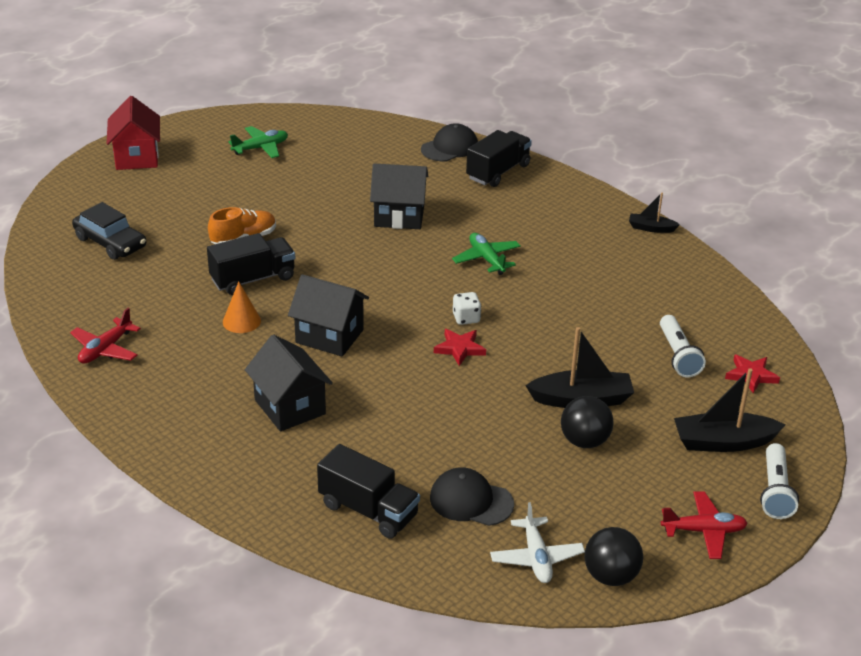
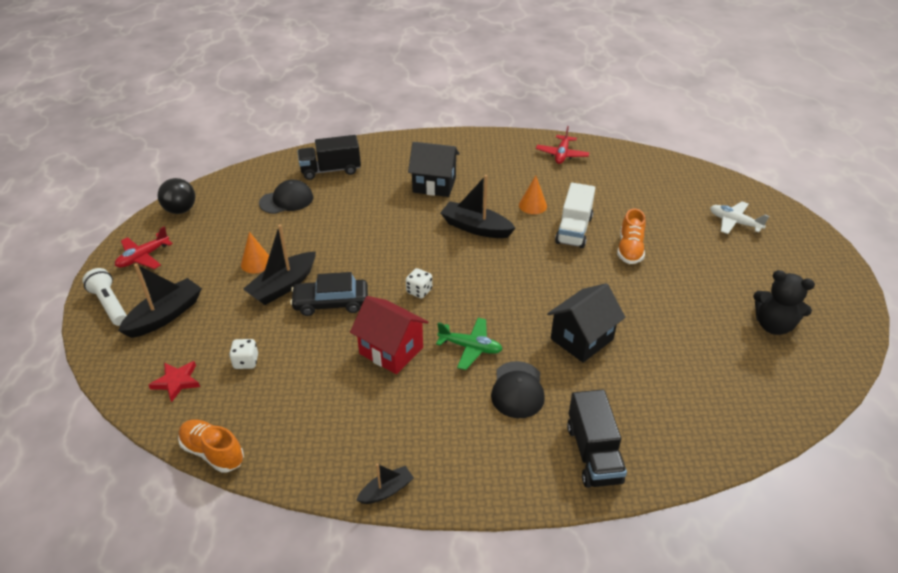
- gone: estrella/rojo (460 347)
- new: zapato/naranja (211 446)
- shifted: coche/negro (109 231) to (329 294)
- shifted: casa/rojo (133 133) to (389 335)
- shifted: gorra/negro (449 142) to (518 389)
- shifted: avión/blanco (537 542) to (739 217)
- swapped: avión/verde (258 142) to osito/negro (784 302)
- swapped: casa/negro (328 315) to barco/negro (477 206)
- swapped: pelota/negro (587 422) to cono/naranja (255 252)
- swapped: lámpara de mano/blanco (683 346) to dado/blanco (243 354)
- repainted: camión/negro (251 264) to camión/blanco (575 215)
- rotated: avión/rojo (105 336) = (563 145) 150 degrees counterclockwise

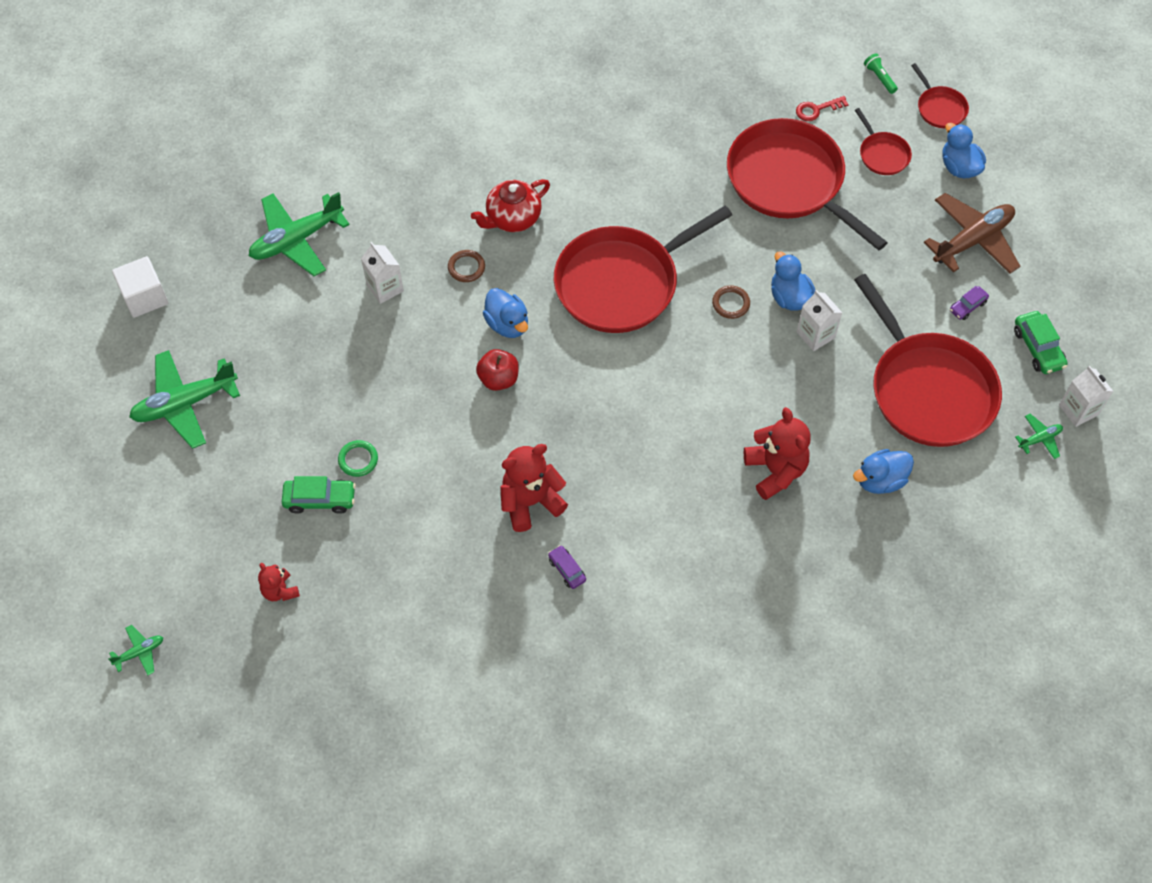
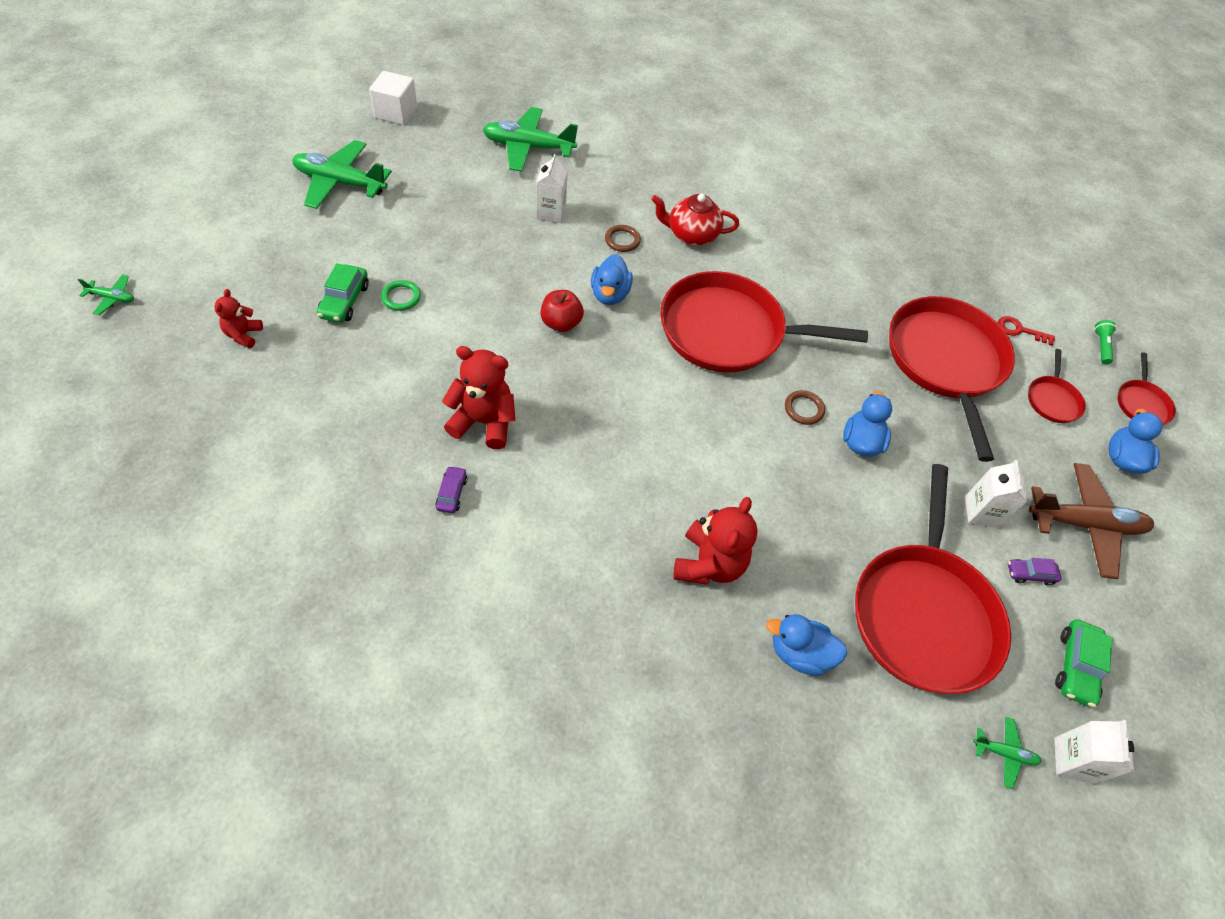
- shifted: cartón de leche/blanco (819 320) to (996 494)
- rotated: coche/verde (319 495) = (343 293) 60 degrees clockwise

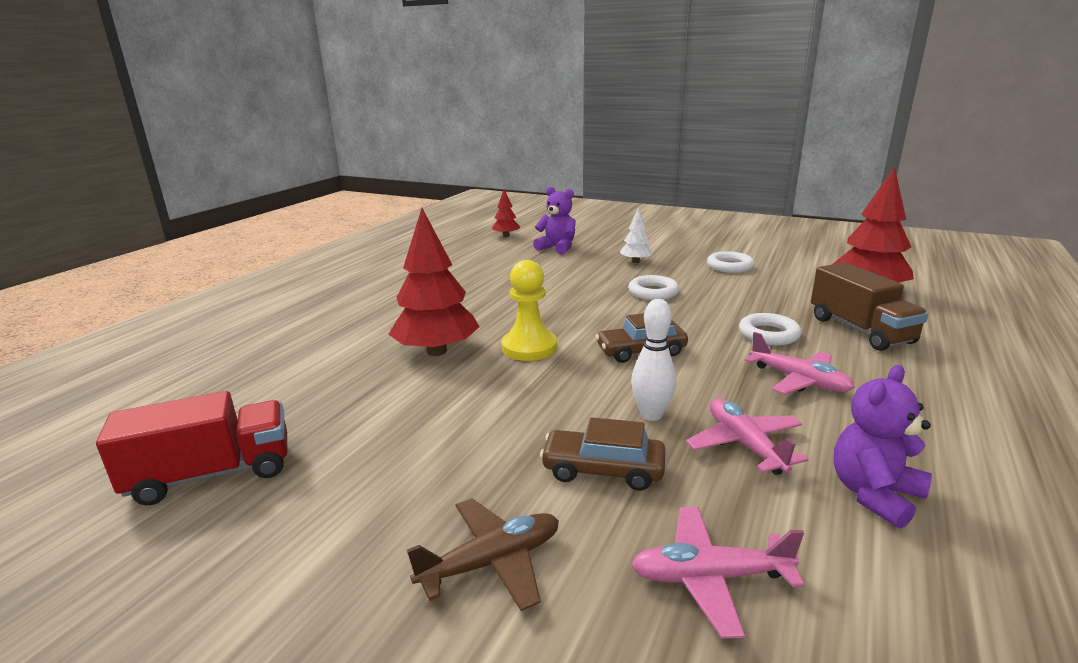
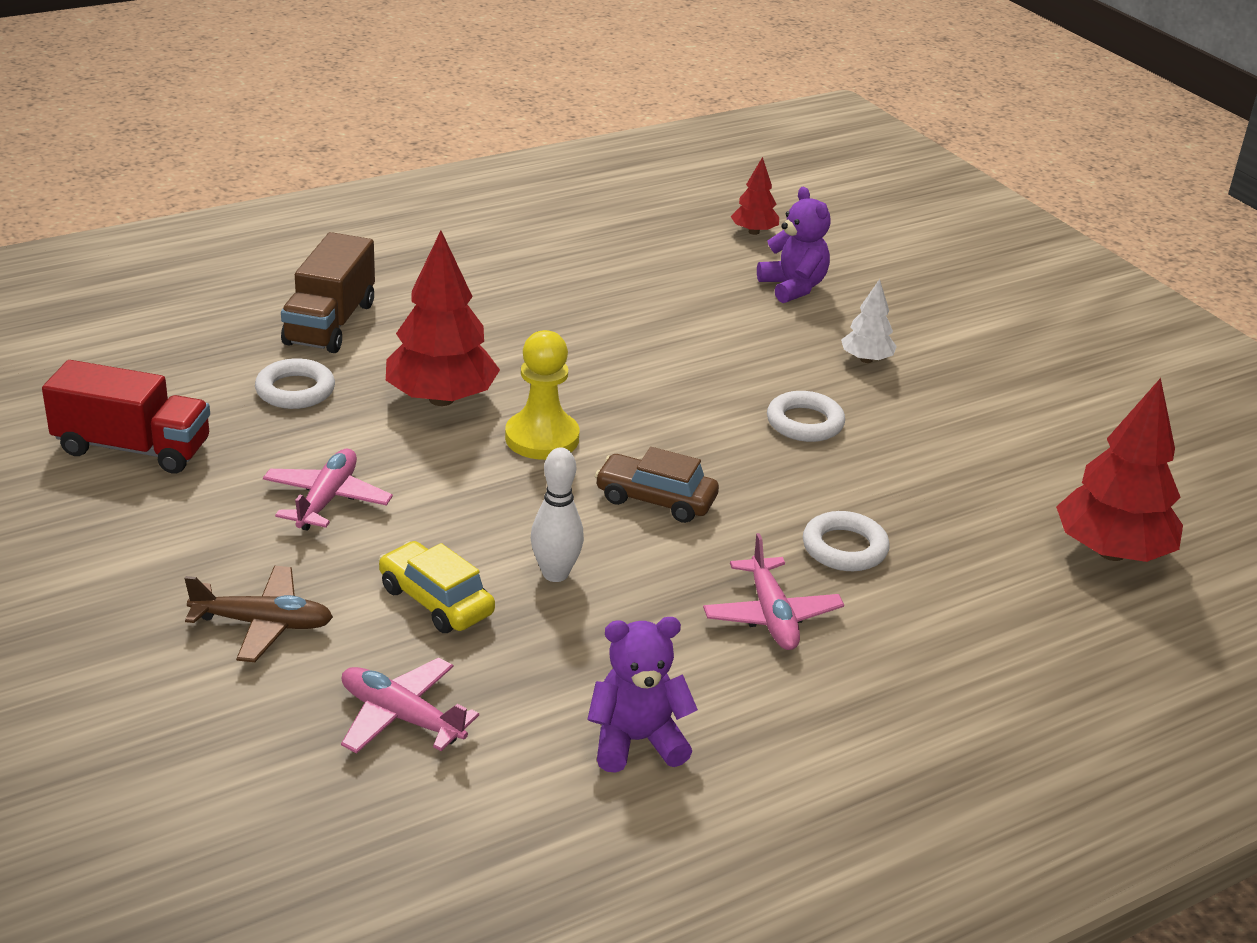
- shifted: avión/rosa (747 436) to (328 490)
- shifted: anillo/blanco (730 262) to (295 383)
- shifted: camión/marrón (870 307) to (328 292)
- repainted: coche/marrón (603 454) to coche/amarillo (437 587)

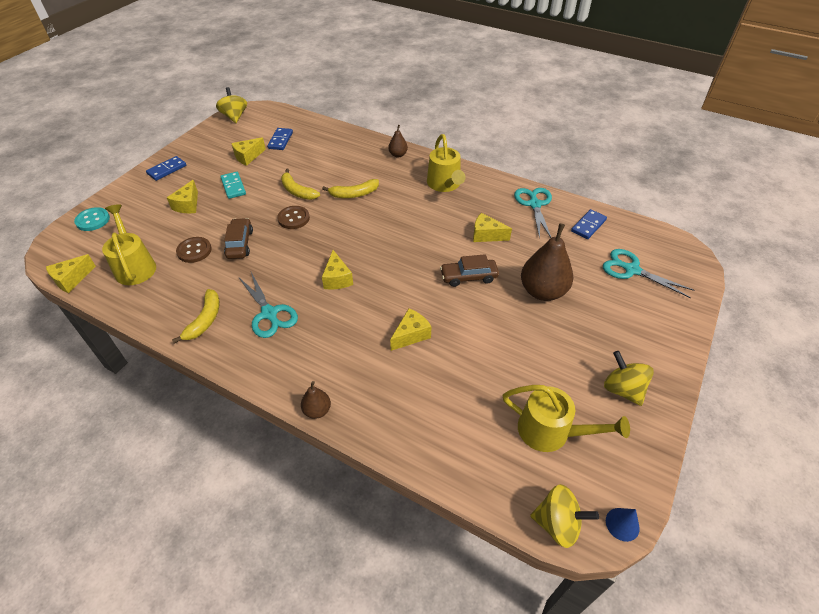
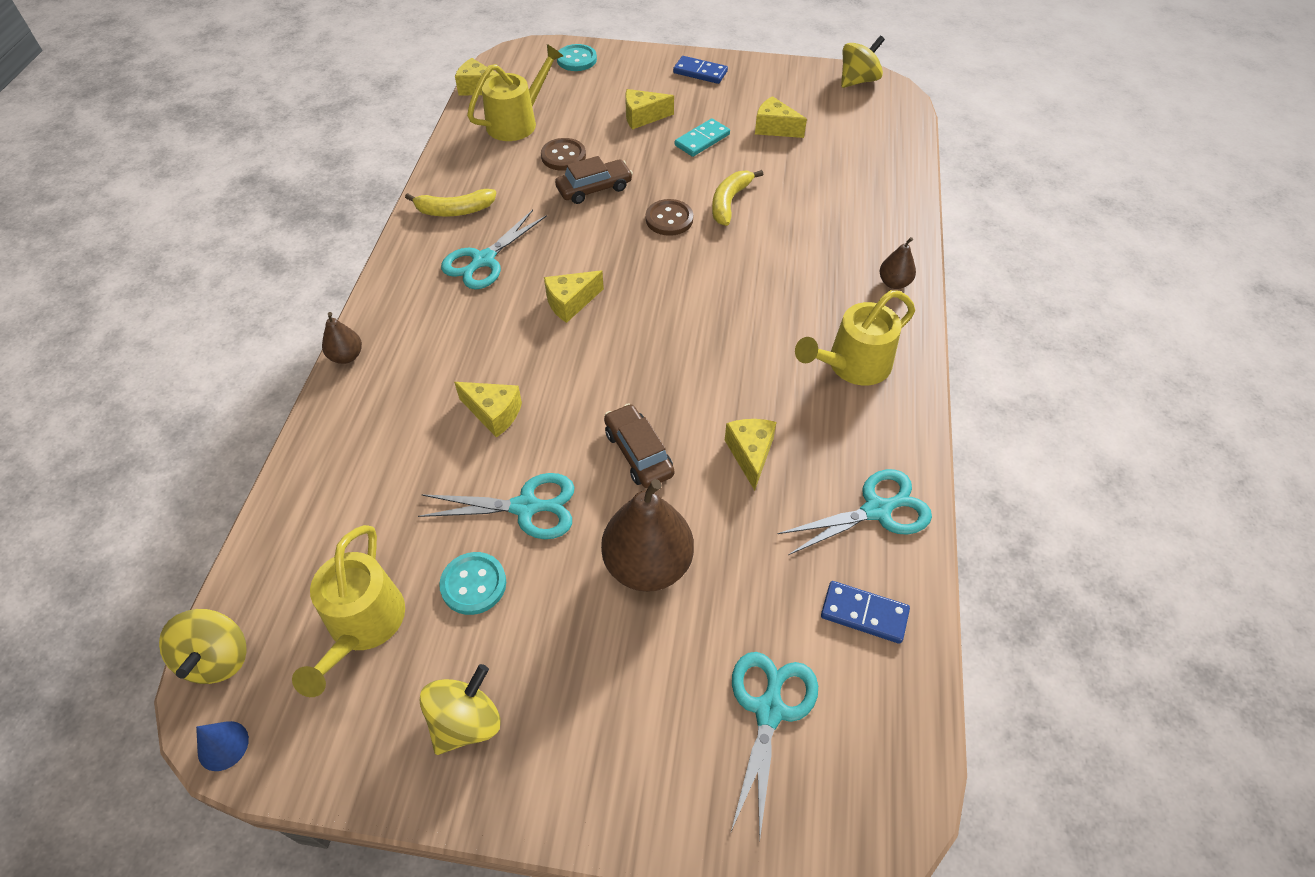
- gone: ficha de dominó/azul (280 139)
- gone: plátano/amarillo (350 188)
- new: tijeras/turquesa (496 506)
- new: botón/turquesa (472 583)

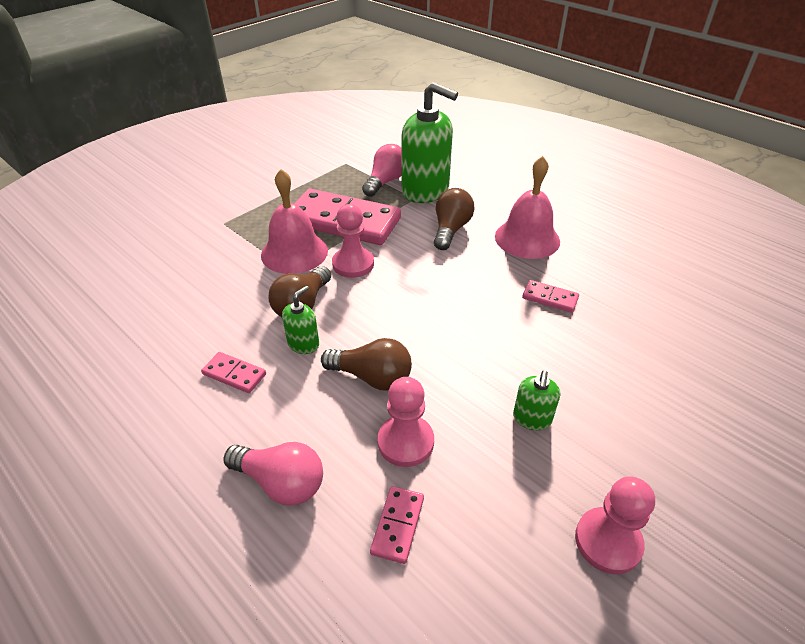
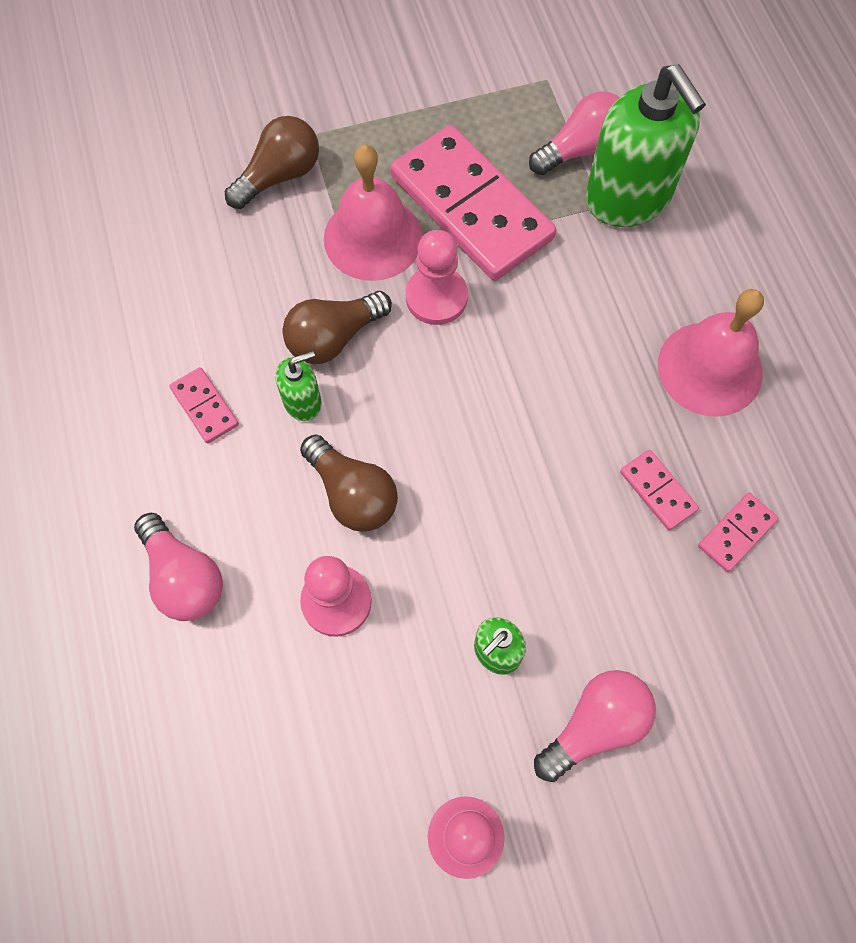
- new: bombilla/rosa (595 726)
- shifted: ficha de dominó/rosa (397 525) to (738 532)
- shifted: bombilla/marrón (454 219) to (272 162)

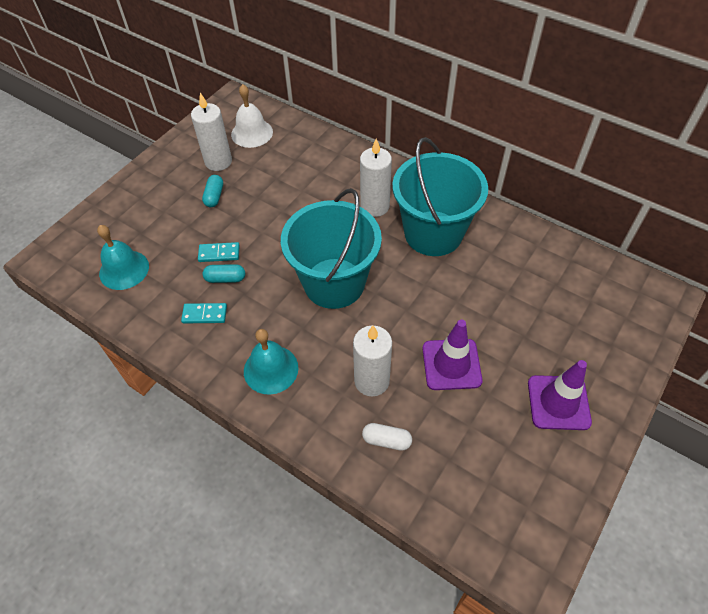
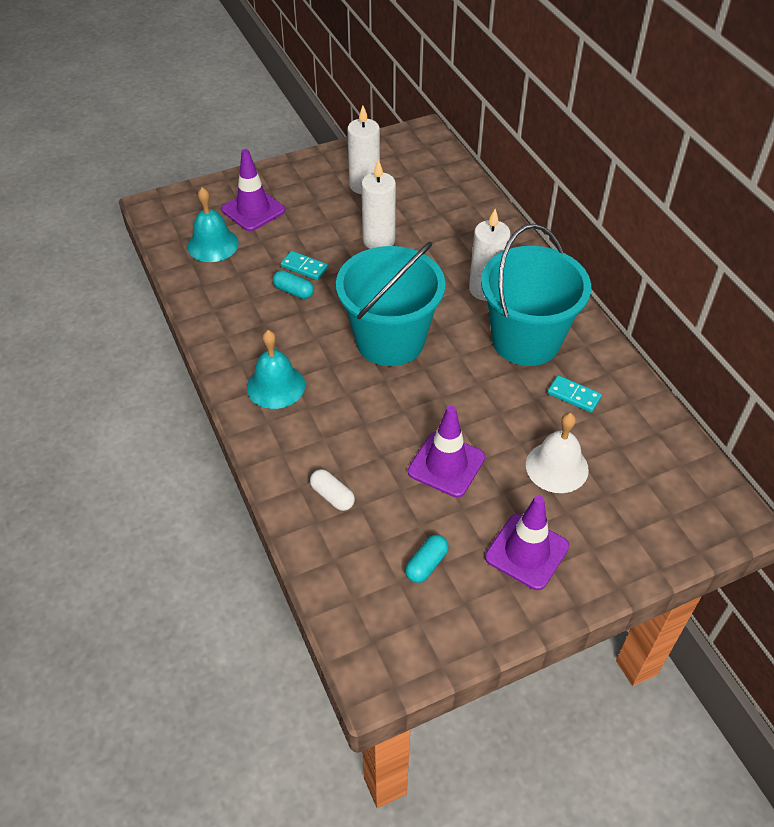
- new: cono de tráfico/morado (253 190)
- shifted: ficha de dominó/turquesa (204 313) to (574 394)
- shifted: cápsula/turquesa (212 191) to (427 559)
- shifted: campana/blanco (252 116) to (557 453)
- shifted: vela/blanco (372 361) to (378 204)

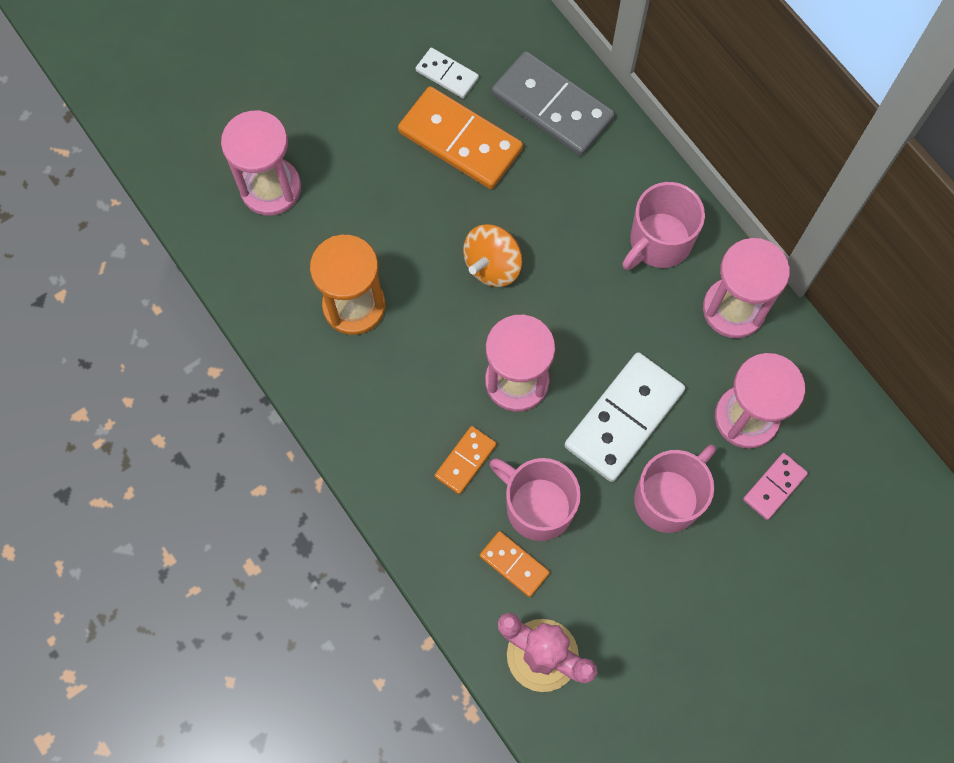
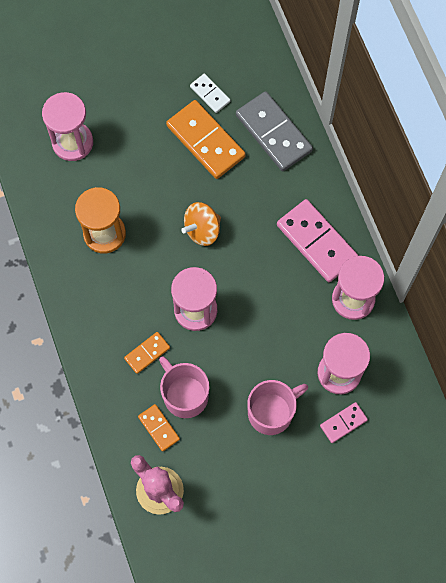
- gone: ficha de dominó/blanco (624 417)
- swapped: taza/rosa (663 226) to ficha de dominó/rosa (317 240)

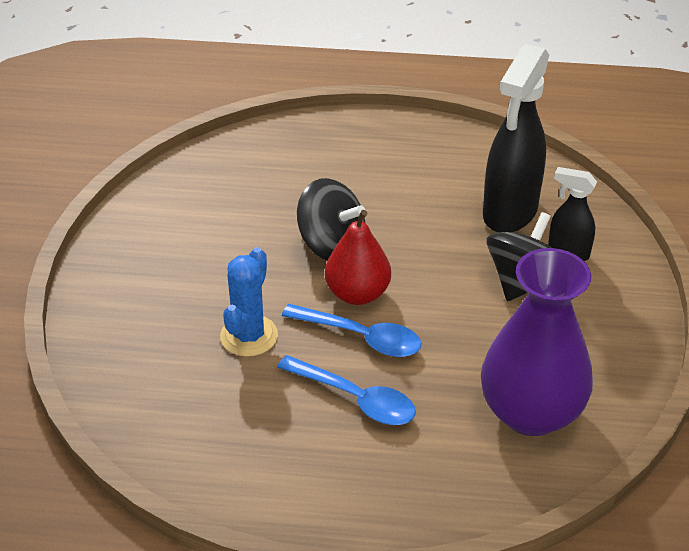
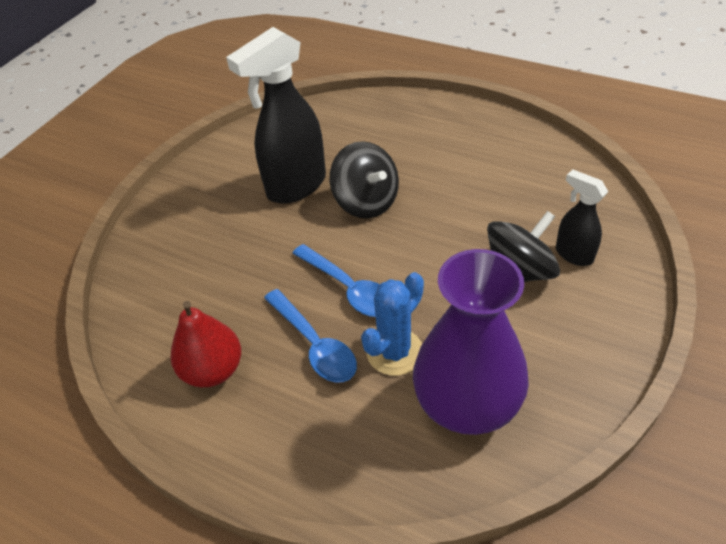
- shifted: cactus/azul (249 302) to (392 324)
- shifted: pera/rojo (358 257) to (206 344)
- shifted: pulverizador/negro (516 138) to (276 115)

